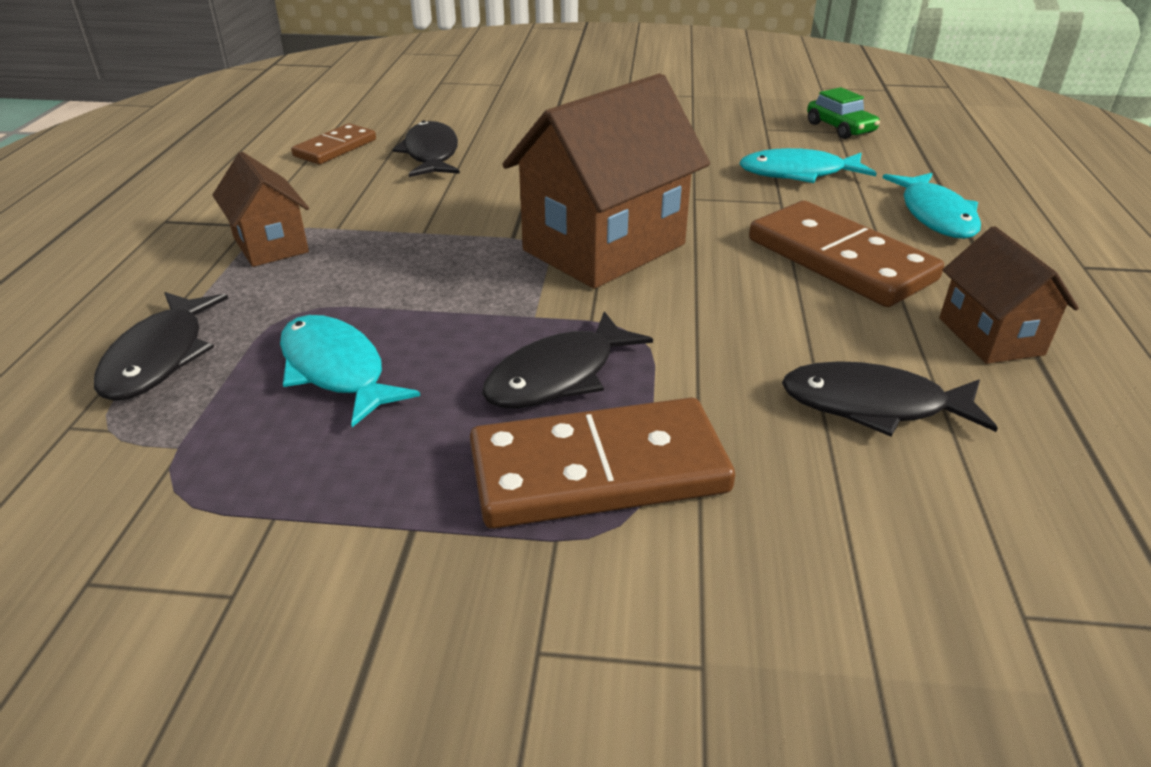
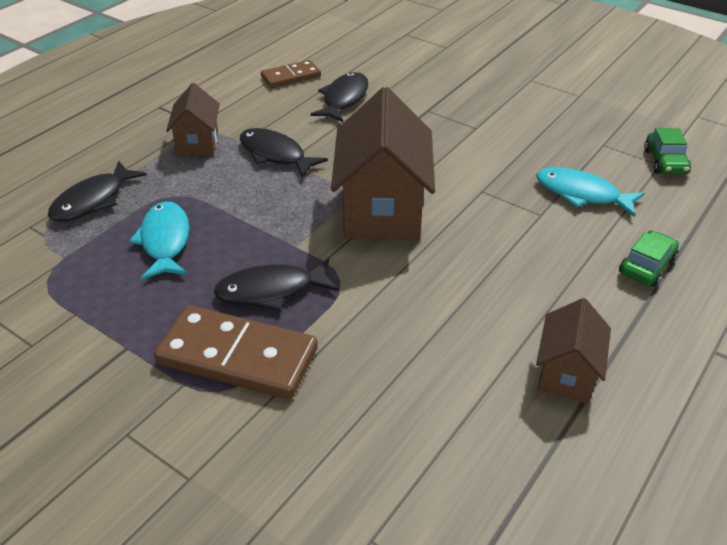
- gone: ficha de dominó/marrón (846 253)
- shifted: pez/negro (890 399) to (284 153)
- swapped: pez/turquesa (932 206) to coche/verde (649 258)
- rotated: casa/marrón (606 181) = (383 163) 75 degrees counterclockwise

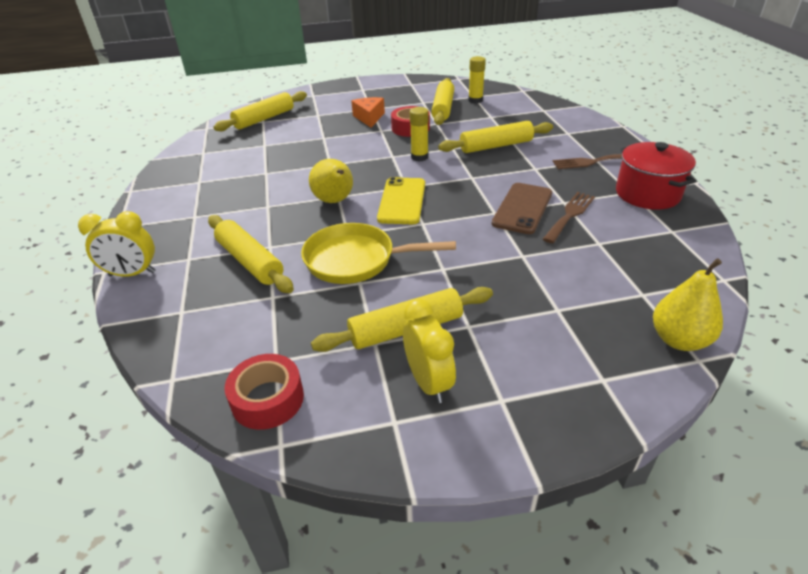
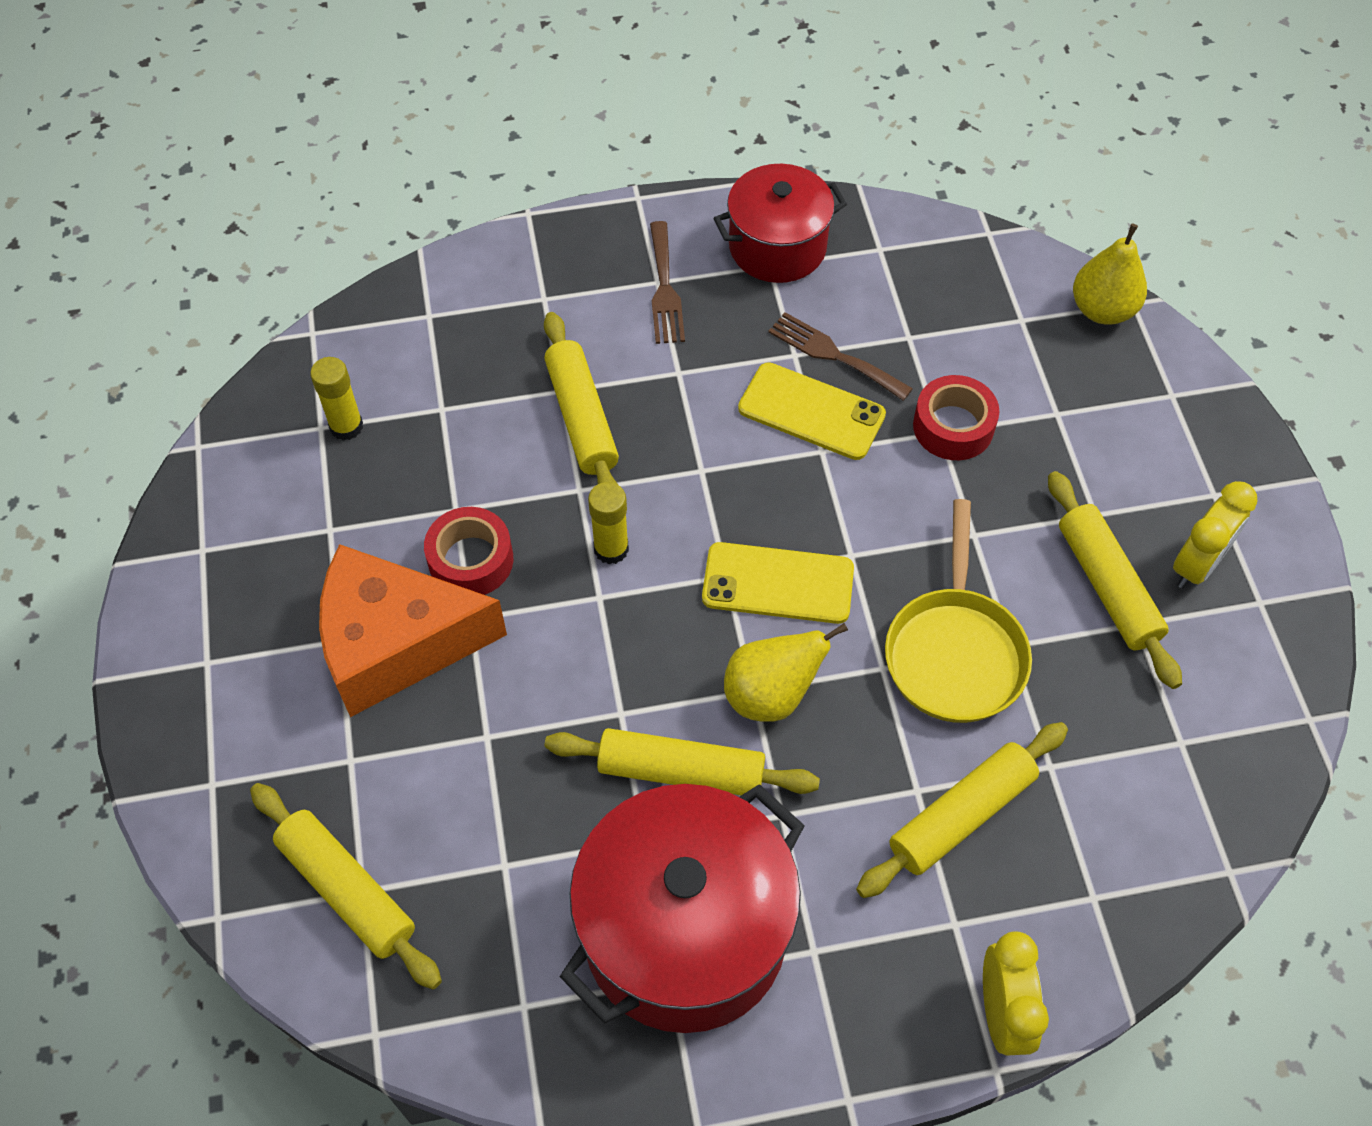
- new: olla/rojo (682 908)
- shifted: cinta adhesiva/rojo (264 392) to (956 417)
- shifted: rodillo/amarillo (442 101) to (682 761)
- repainted: móvil/marrón (522 208) to móvil/amarillo (812 411)
- rotated: despertador/amarillo (429 351) = (1215 535) 150 degrees clockwise
- scaled: queso/naranja (368 112) = (413 630) x1.98

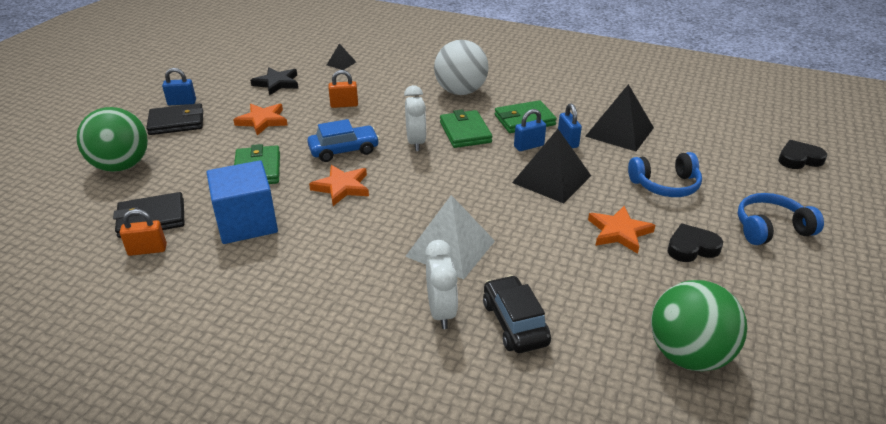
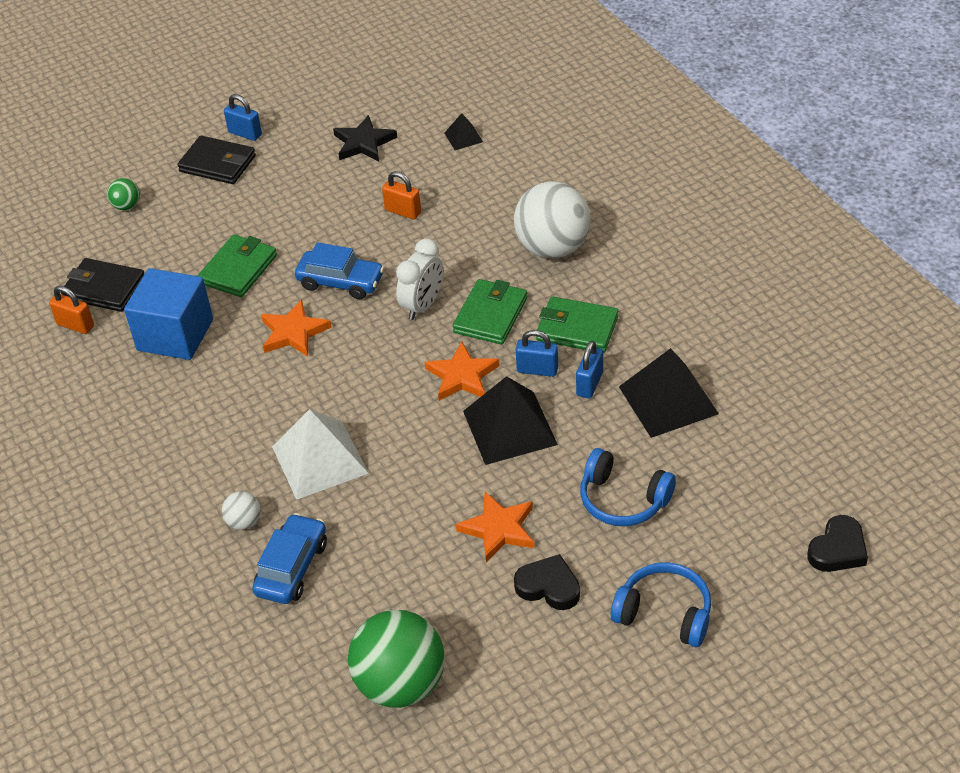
- shifted: estrella/naranja (260 119) to (462 371)
- swapped: despertador/blanco (441 284) to pelota/blanco (241 510)
- repainted: coche/negro (517 314) to coche/azul (289 558)
- rotated: corazón/negro (803 154) = (837 543) 105 degrees clockwise
- scaled: pelota/verde (112 139) = (123 194) x0.44

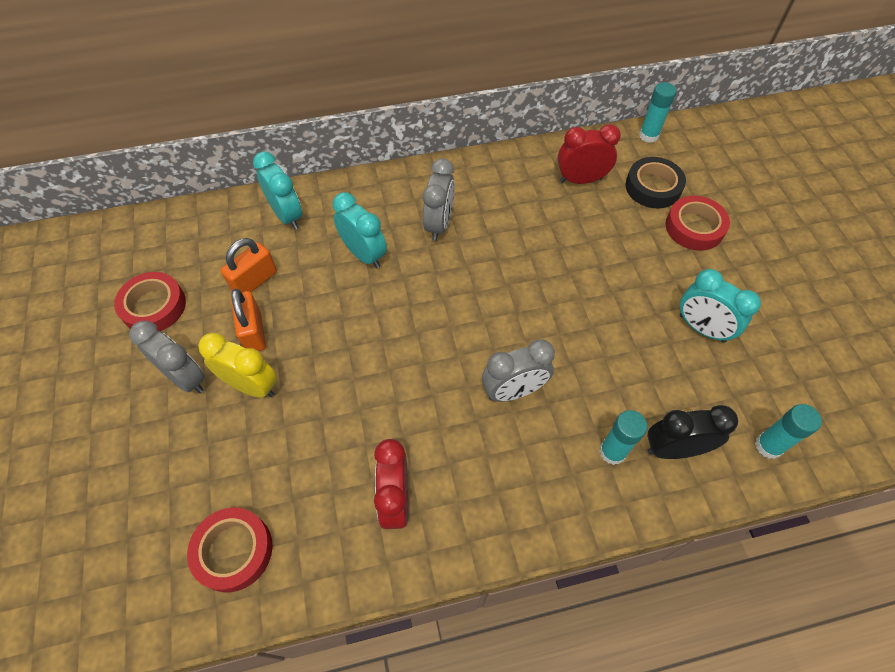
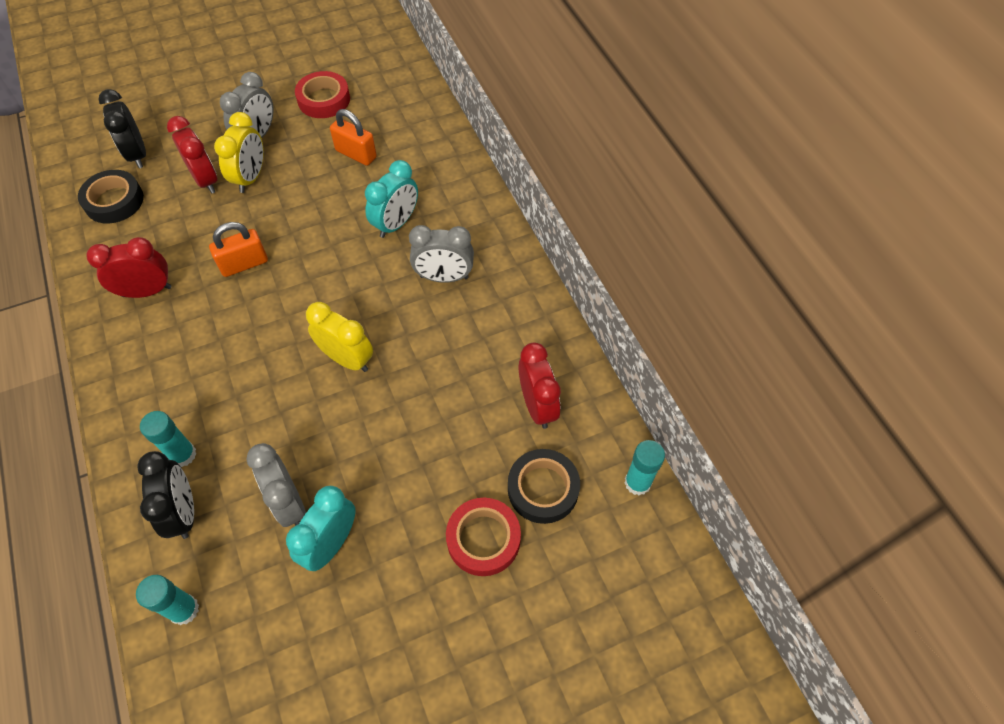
- gone: despertador/turquesa (277 190)
- new: despertador/negro (122 128)
- new: despertador/rojo (192 155)
- new: despertador/amarillo (339 337)
- shifted: candado/naranja (248 320) to (238 249)
- shifted: despertador/gris (518 370) to (276 485)
- repainted: cinta adhesiva/rojo (230 550) to cinta adhesiva/negro (111 196)

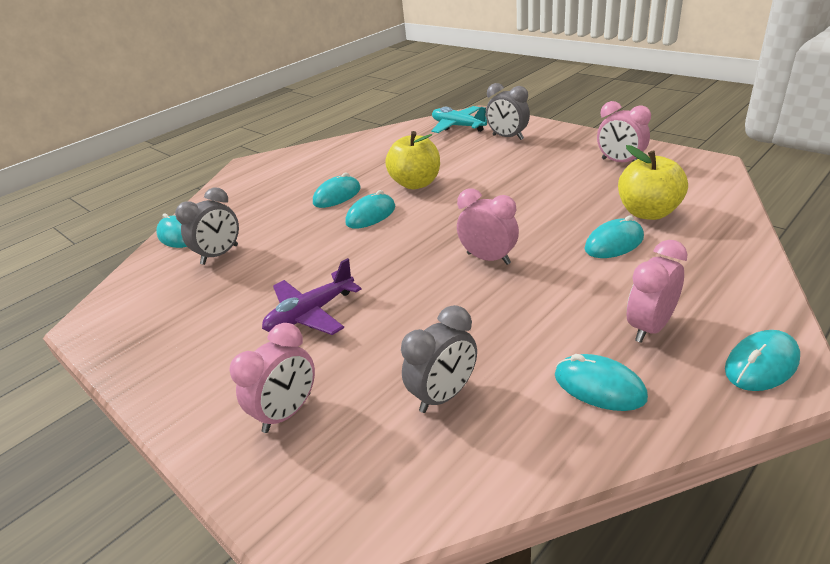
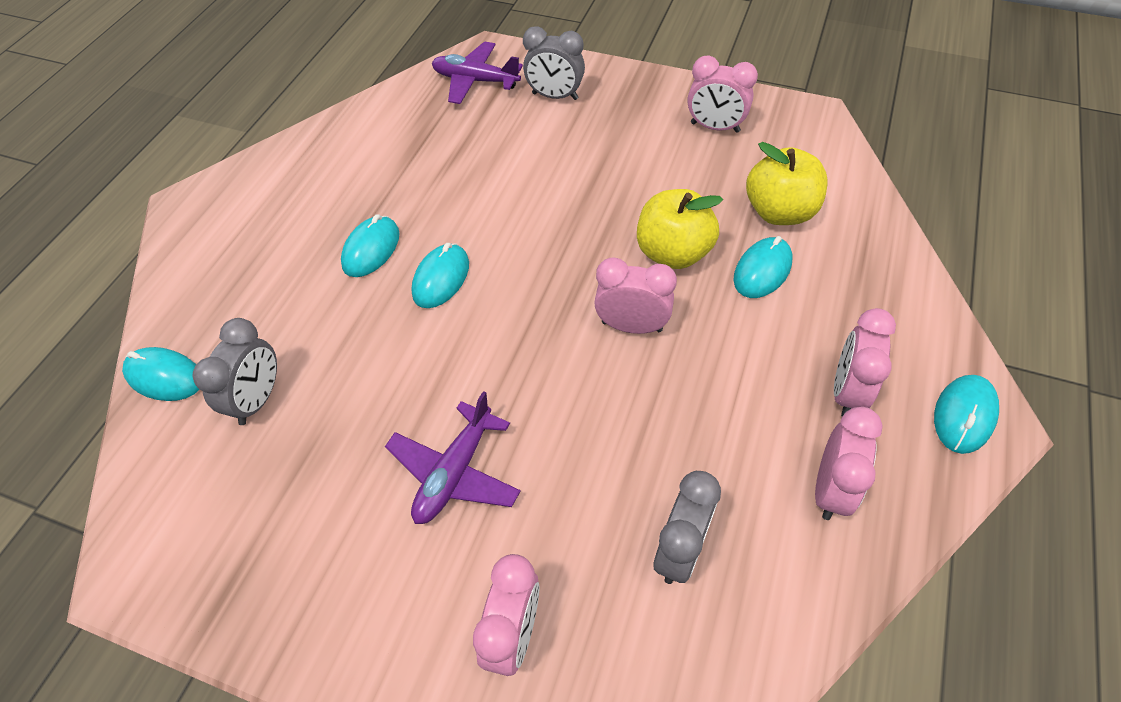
- shifted: manzana/amarillo (412 160) to (680 229)
- swapped: ratón/turquesa (601 382) to despertador/rosa (849 463)
- repainted: avión/turquesa (459 119) to avión/morado (477 72)

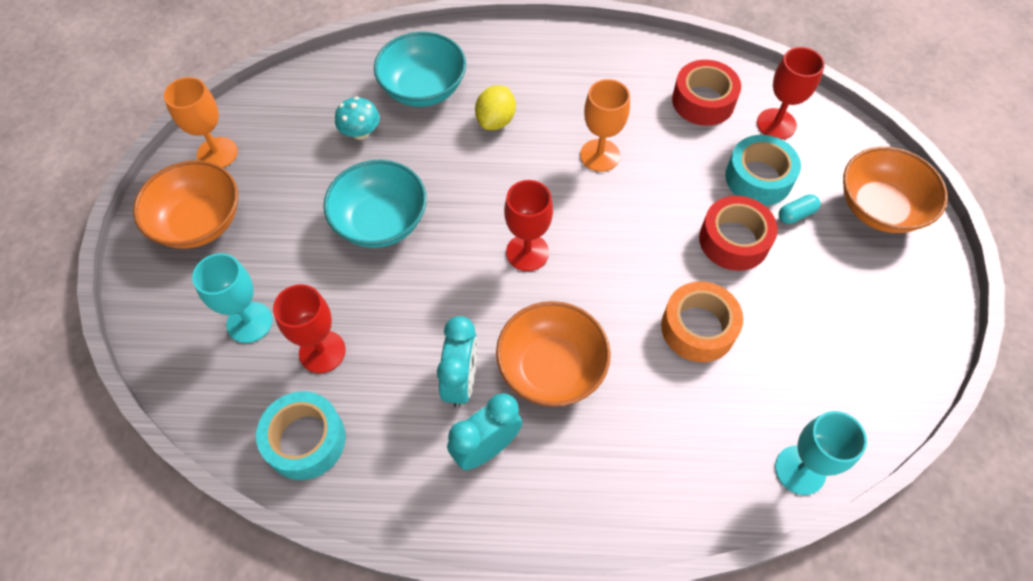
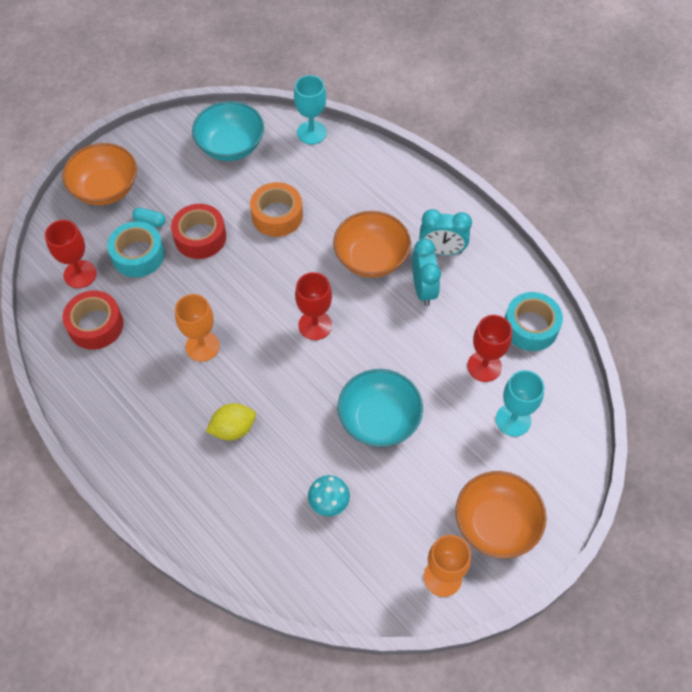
- shifted: cuenco/turquesa (420 69) to (228 131)
- rotated: despertador/turquesa (457 362) = (426 272) 120 degrees clockwise

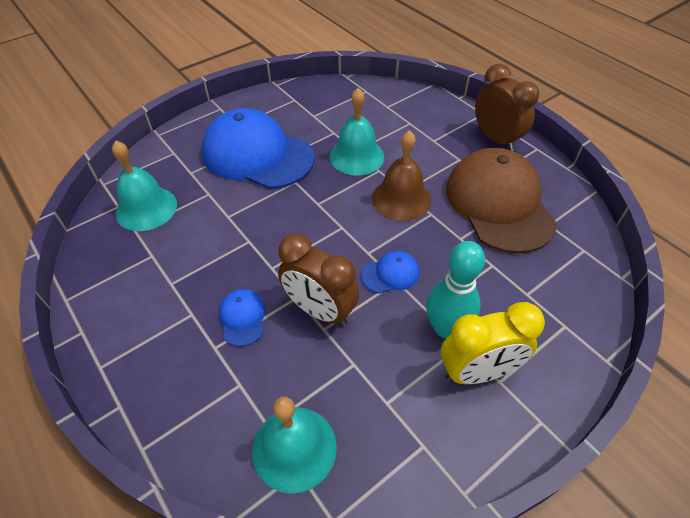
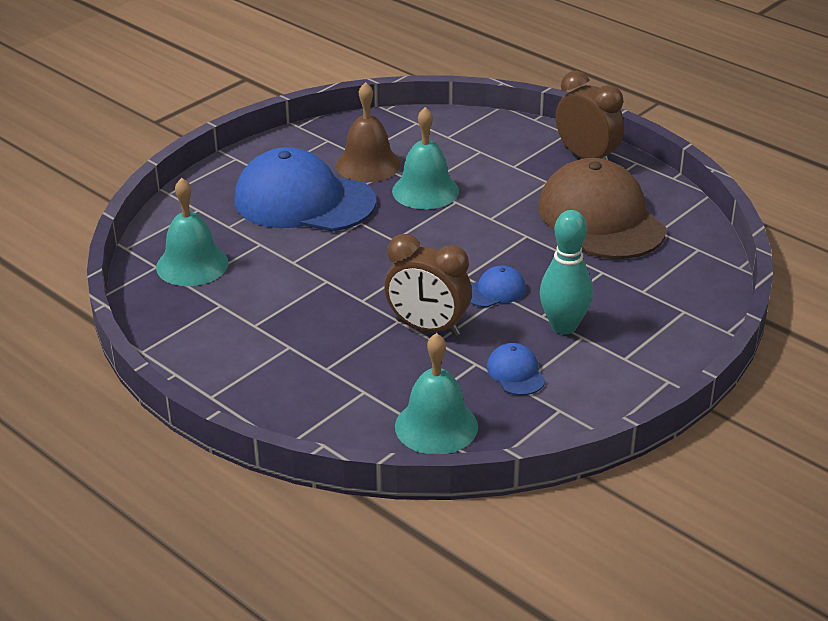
- gone: despertador/amarillo (493 343)
- shifted: gorra/azul (242 318) to (516 369)
- shifted: campana/marrón (401 175) to (368 132)

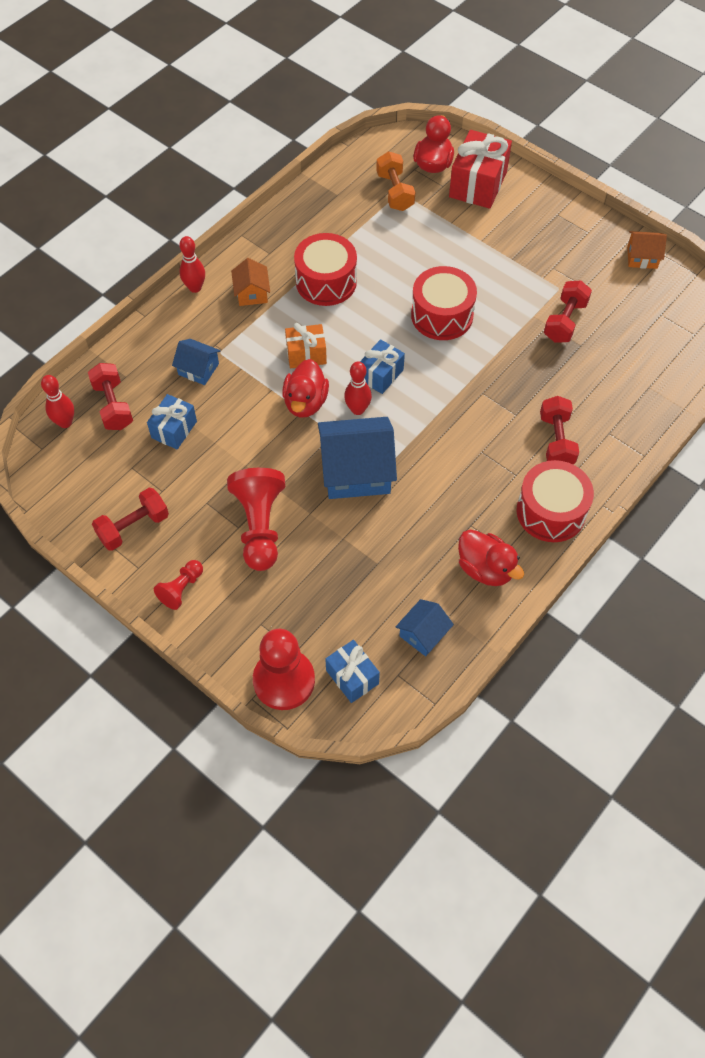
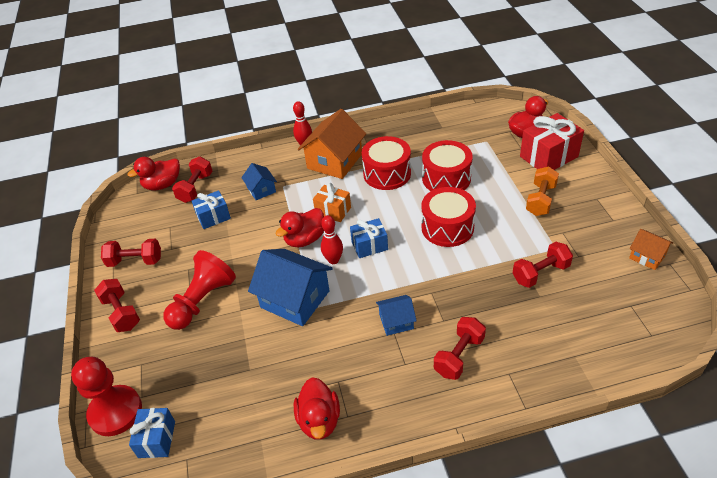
- shifted: mancuerna/naranja (395 181) to (542 191)
- shifted: casa/azul (425 627) to (396 315)
- shifted: tambor/rojo (555 501) to (447 165)
- swapped: bolo/rojo (57 401) to pato/rojo (154 173)
- swapped: peón/rojo (178 585) to mancuerna/rojo (117 305)
- scaled: casa/naranja (250 282) = (332 144) x1.90

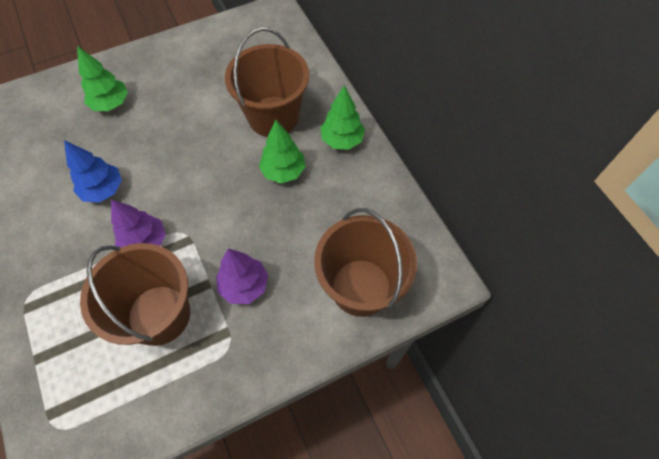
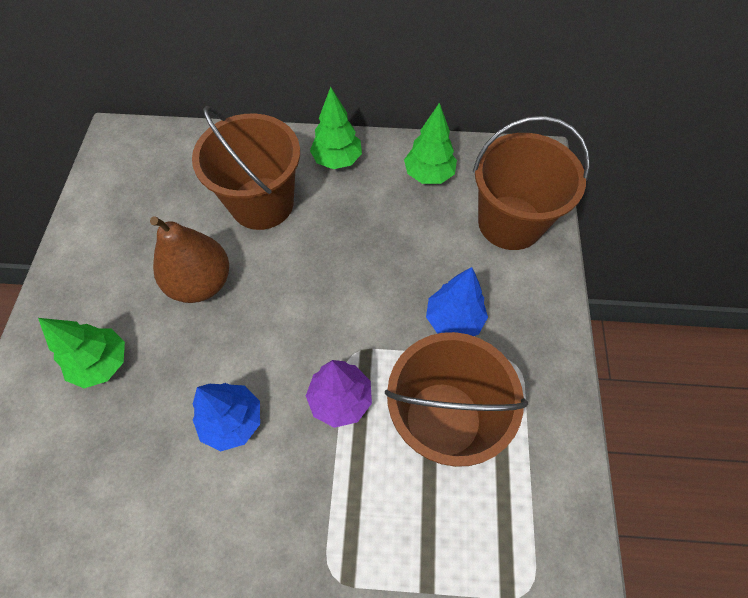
- new: pera/marrón (189 259)
- shifted: árbol/verde (282 151) to (430 143)
- repainted: árbol/morado (242 276) to árbol/azul (457 301)

